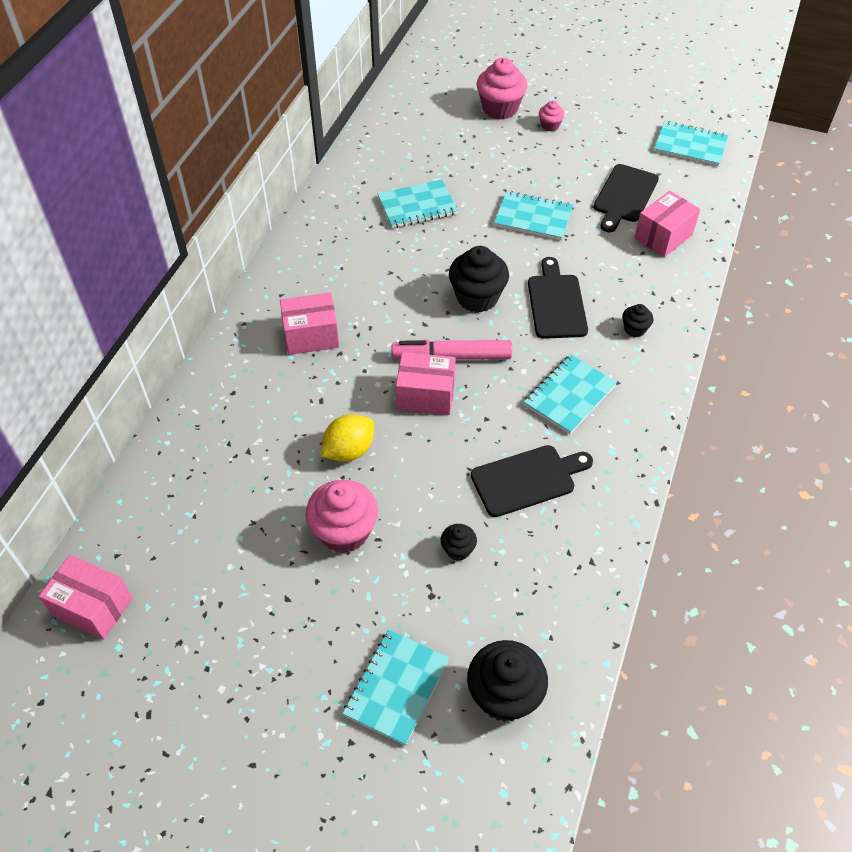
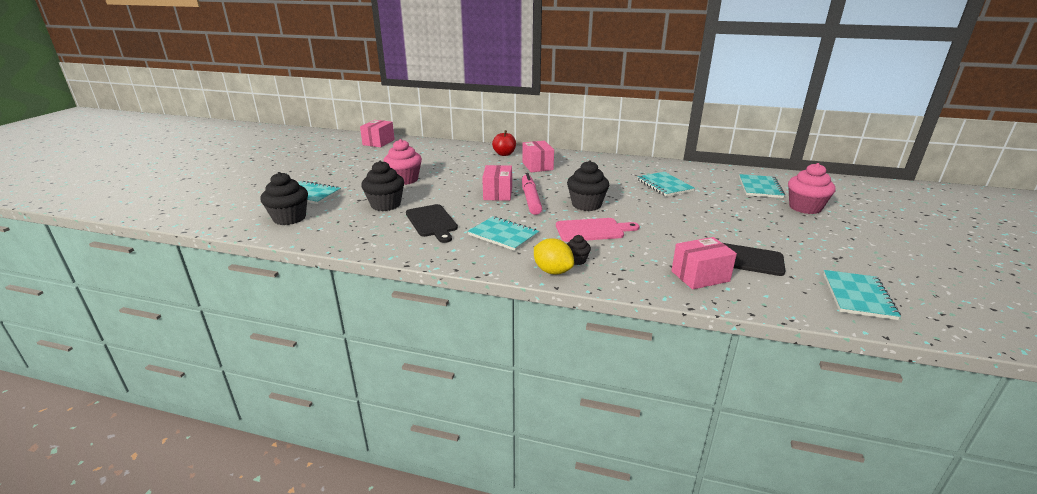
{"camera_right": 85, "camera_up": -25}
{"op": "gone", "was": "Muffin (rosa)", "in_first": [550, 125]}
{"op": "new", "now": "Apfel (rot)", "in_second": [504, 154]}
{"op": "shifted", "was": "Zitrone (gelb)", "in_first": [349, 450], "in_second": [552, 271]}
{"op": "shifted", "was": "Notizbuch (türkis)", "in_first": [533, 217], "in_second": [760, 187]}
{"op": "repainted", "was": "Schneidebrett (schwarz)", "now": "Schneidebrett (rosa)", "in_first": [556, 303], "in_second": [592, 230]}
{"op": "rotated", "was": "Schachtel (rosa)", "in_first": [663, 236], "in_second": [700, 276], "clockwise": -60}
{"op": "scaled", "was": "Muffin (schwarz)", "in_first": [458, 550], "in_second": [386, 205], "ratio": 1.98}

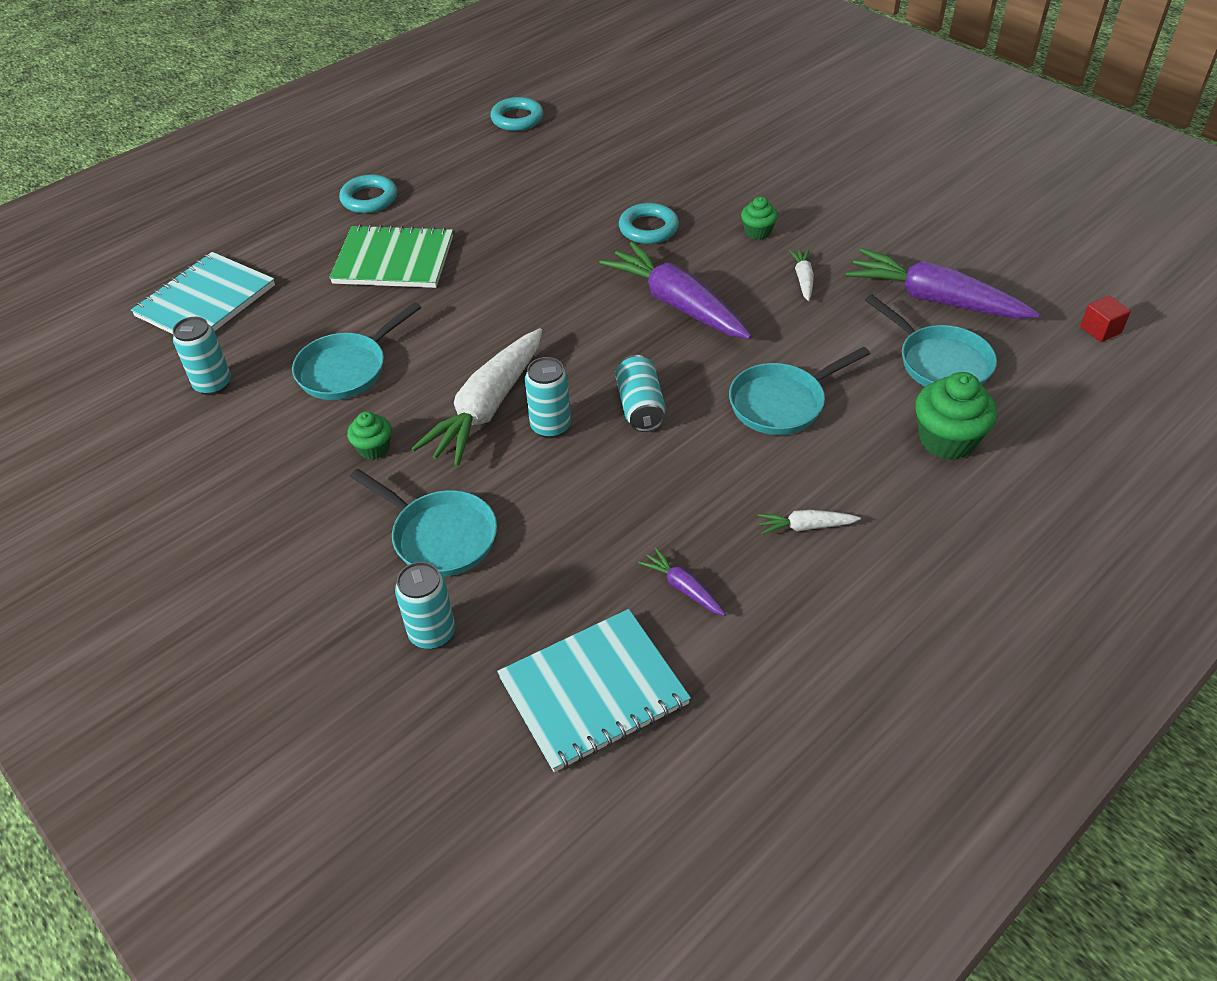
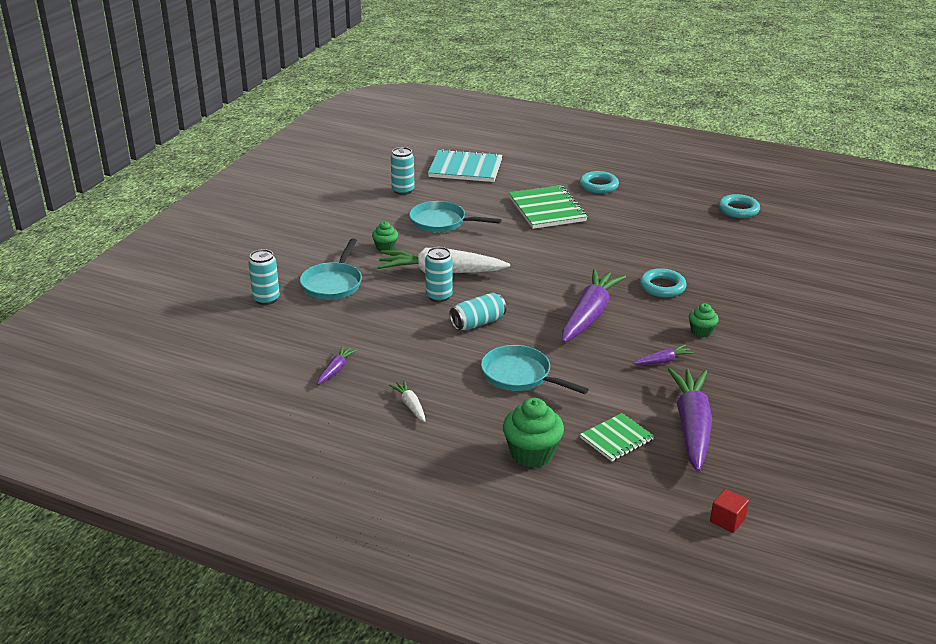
{"camera_right": 65, "camera_up": -15}
{"op": "gone", "was": "Notizbuch (türkis)", "in_first": [593, 691]}
{"op": "swapped", "was": "Pfanne (türkis)", "now": "Notizbuch (grün)", "in_first": [939, 362], "in_second": [616, 439]}
{"op": "repainted", "was": "Karotte (weiß)", "now": "Karotte (lila)", "in_first": [803, 279], "in_second": [662, 361]}

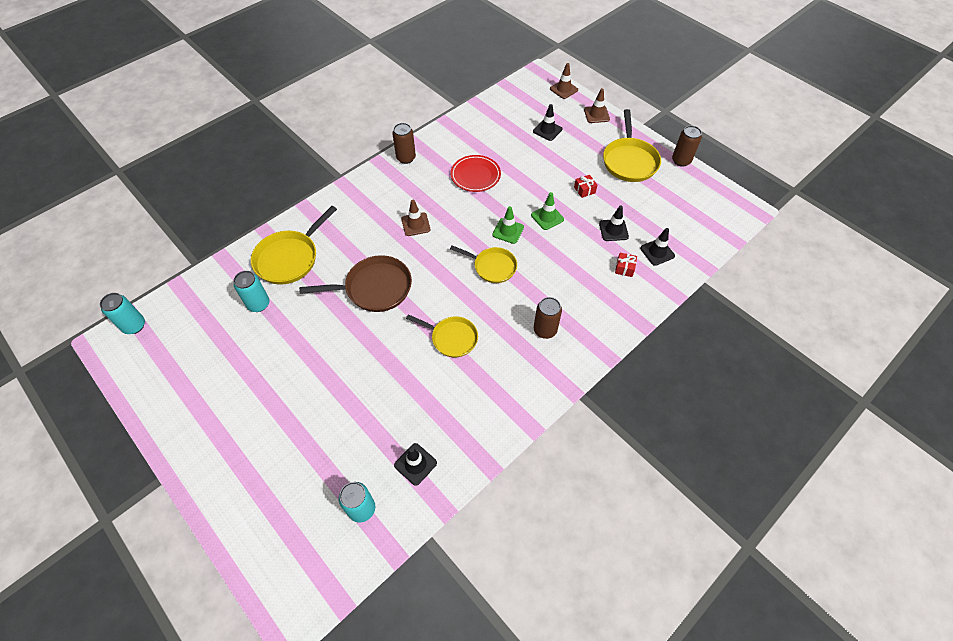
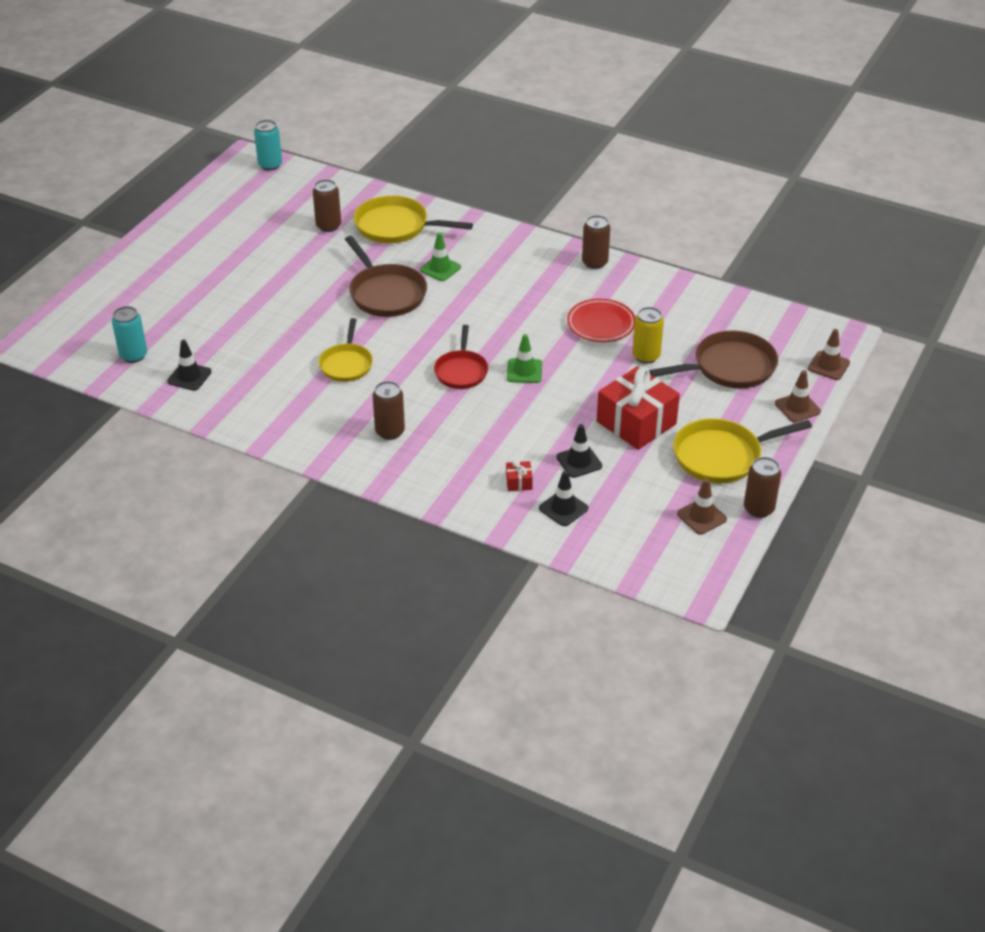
{"camera_right": 70, "camera_up": -15}
{"op": "new", "now": "Dose (gelb)", "in_second": [646, 356]}
{"op": "shifted", "was": "Leitkegel (braun)", "in_first": [415, 224], "in_second": [701, 516]}
{"op": "shifted", "was": "Leitkegel (grün)", "in_first": [547, 217], "in_second": [440, 268]}
{"op": "swapped", "was": "Leitkegel (schwarz)", "now": "Pfanne (braun)", "in_first": [547, 130], "in_second": [729, 367]}
{"op": "repainted", "was": "Dose (türkis)", "now": "Dose (braun)", "in_first": [258, 304], "in_second": [328, 226]}
{"op": "repainted", "was": "Pfanne (gelb)", "now": "Pfanne (rot)", "in_first": [492, 267], "in_second": [461, 371]}
{"op": "scaled", "was": "Geschenk (rot)", "in_first": [584, 190], "in_second": [636, 423], "ratio": 2.47}

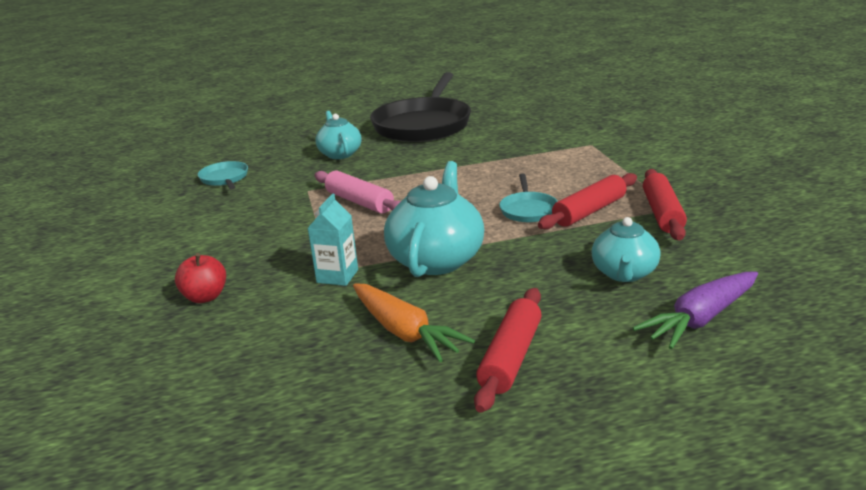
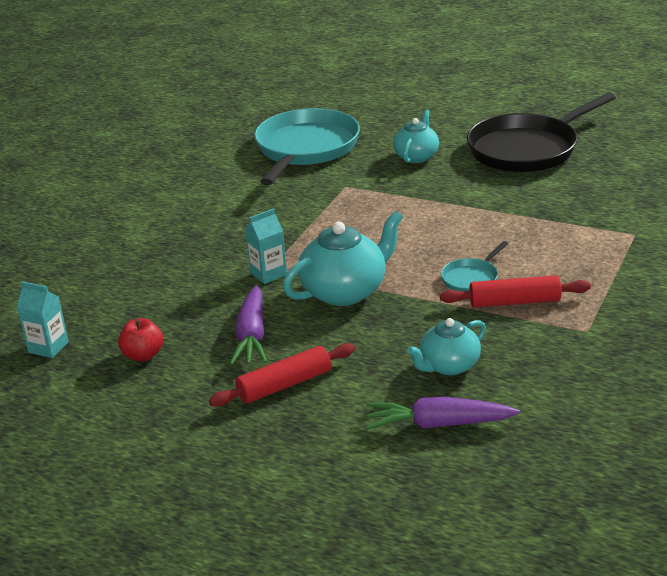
{"camera_right": 40, "camera_up": 5}
{"op": "gone", "was": "Nudelholz (rosa)", "in_first": [359, 202]}
{"op": "gone", "was": "Nudelholz (rot)", "in_first": [662, 213]}
{"op": "new", "now": "Getränkekarton (türkis)", "in_second": [48, 347]}
{"op": "shifted", "was": "Apfel (rot)", "in_first": [205, 297], "in_second": [143, 355]}
{"op": "repainted", "was": "Karotte (orange)", "now": "Karotte (lila)", "in_first": [404, 332], "in_second": [252, 336]}
{"op": "scaled", "was": "Pfanne (türkis)", "in_first": [224, 178], "in_second": [305, 148], "ratio": 2.27}

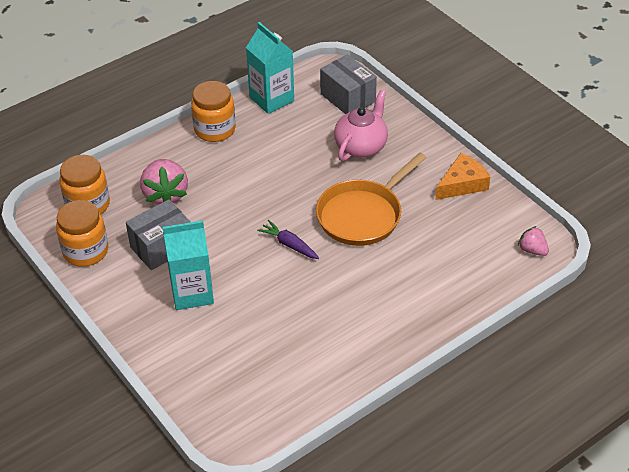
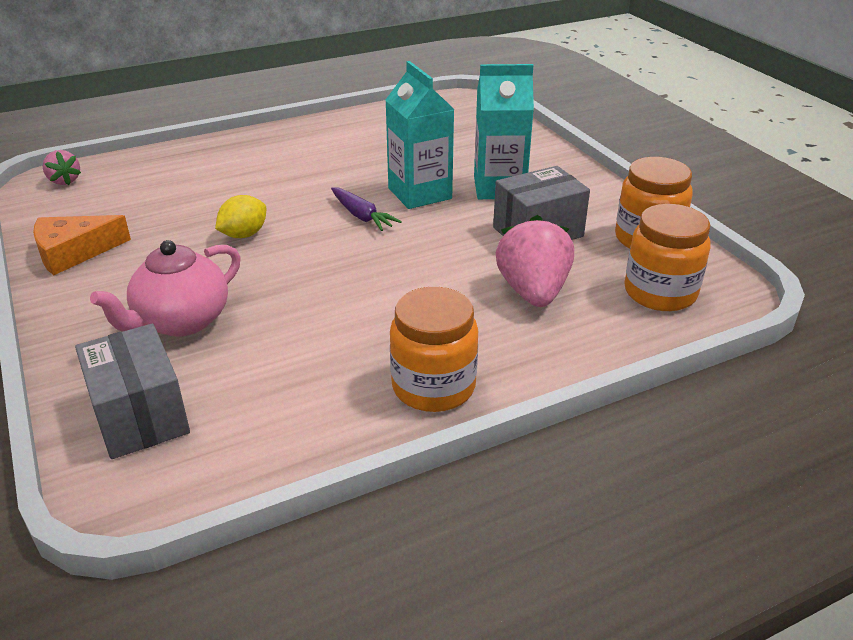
{"camera_right": -170, "camera_up": -10}
{"op": "shifted", "was": "Getränkekarton (türkis)", "in_first": [271, 99], "in_second": [419, 193]}
{"op": "swapped", "was": "Pfanne (orange)", "now": "Zitrone (gelb)", "in_first": [363, 215], "in_second": [244, 235]}

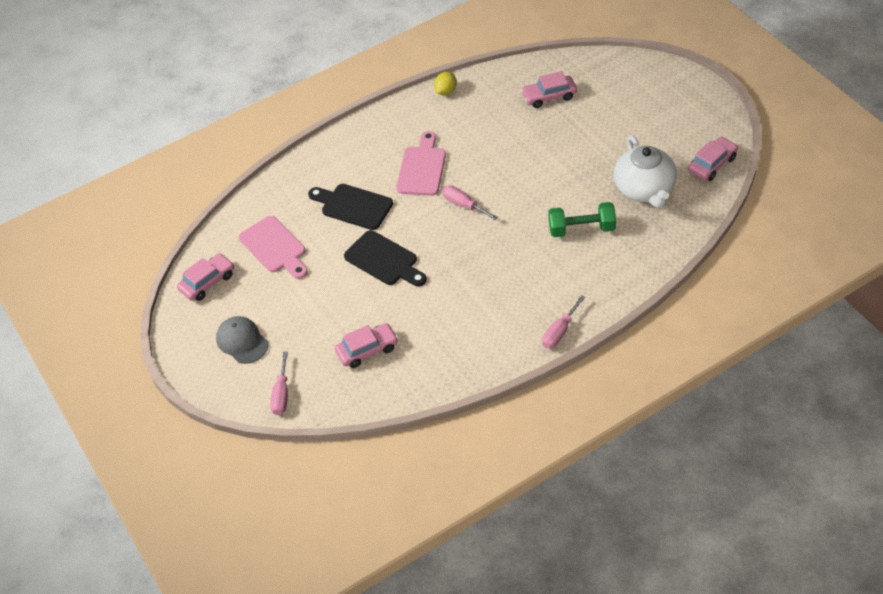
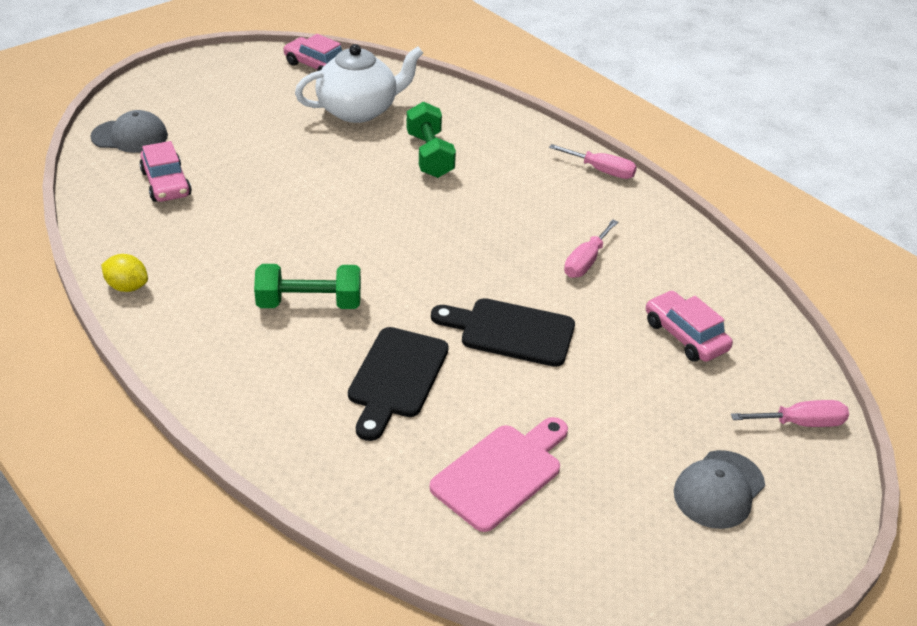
{"camera_right": -105, "camera_up": -10}
{"op": "gone", "was": "Auto (rosa)", "in_first": [207, 282]}
{"op": "new", "now": "Kappe (grau)", "in_second": [130, 136]}
{"op": "shifted", "was": "Schraubenzieher (rosa)", "in_first": [463, 205], "in_second": [586, 261]}
{"op": "swapped", "was": "Schneidebrett (rosa)", "now": "Hantel (grün)", "in_first": [422, 168], "in_second": [309, 303]}
{"op": "rotated", "was": "Schneidebrett (schwarz)", "in_first": [384, 260], "in_second": [510, 331], "clockwise": -105}

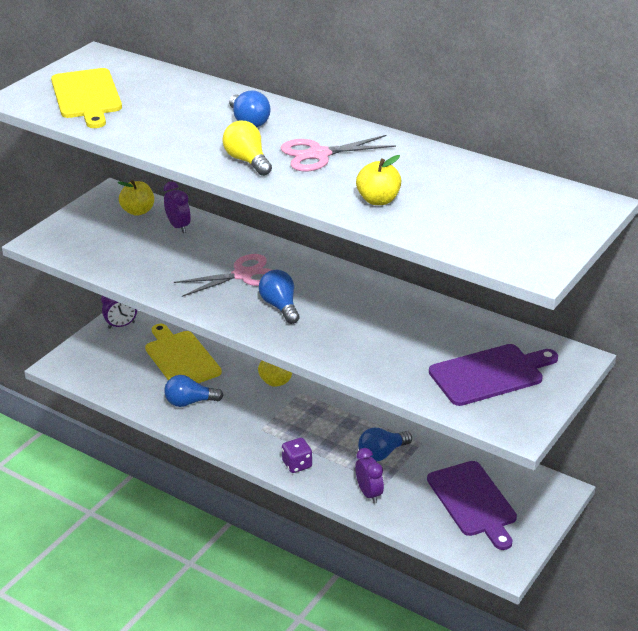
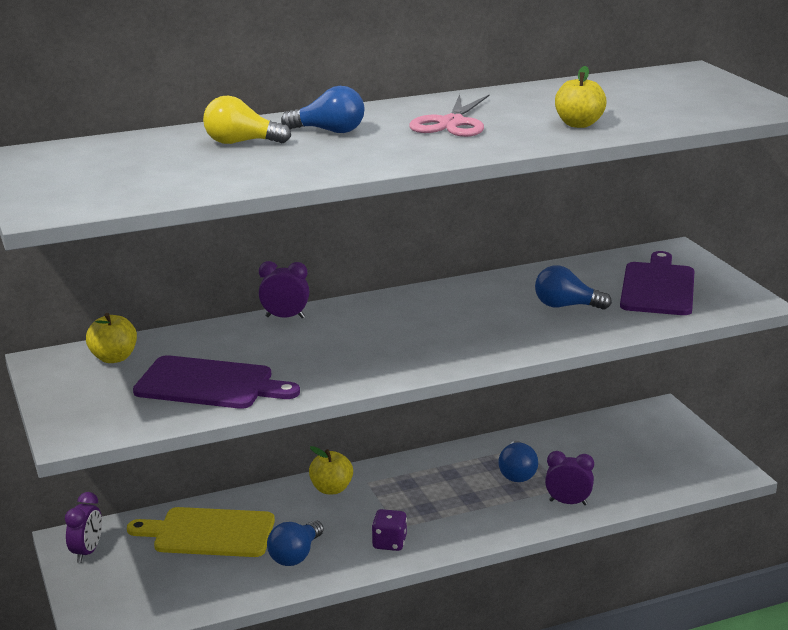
{"camera_right": -55, "camera_up": -10}
{"op": "gone", "was": "Schneidebrett (gelb)", "in_first": [86, 96]}
{"op": "gone", "was": "Schere (rosa)", "in_first": [243, 275]}
{"op": "shifted", "was": "Wecker (lila)", "in_first": [178, 227], "in_second": [285, 317]}
{"op": "shifted", "was": "Glühbirne (gelb)", "in_first": [247, 161], "in_second": [241, 142]}
{"op": "shifted", "was": "Glühbirne (blau)", "in_first": [280, 306], "in_second": [566, 306]}
{"op": "shifted", "was": "Spielwürfel (lila)", "in_first": [297, 464], "in_second": [389, 543]}
{"op": "shifted", "was": "Schneidebrett (lila)", "in_first": [473, 501], "in_second": [209, 384]}

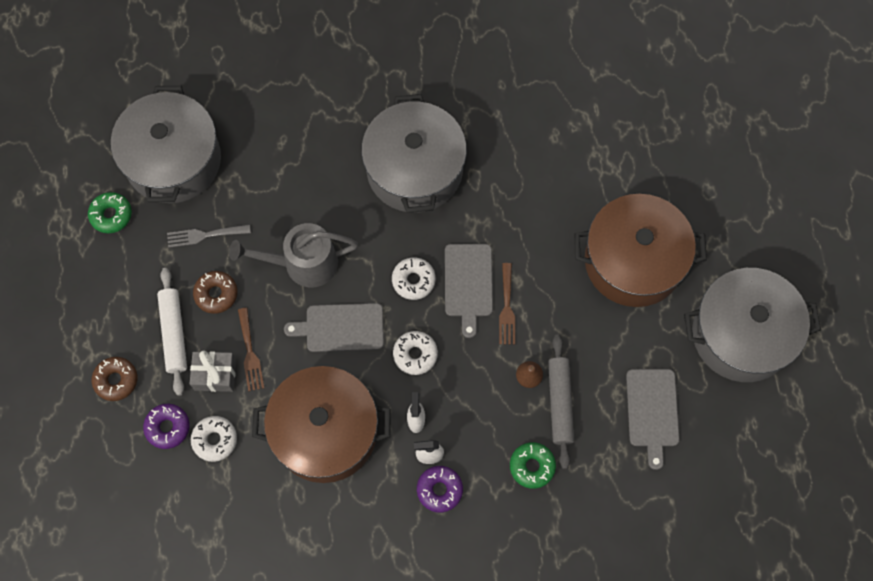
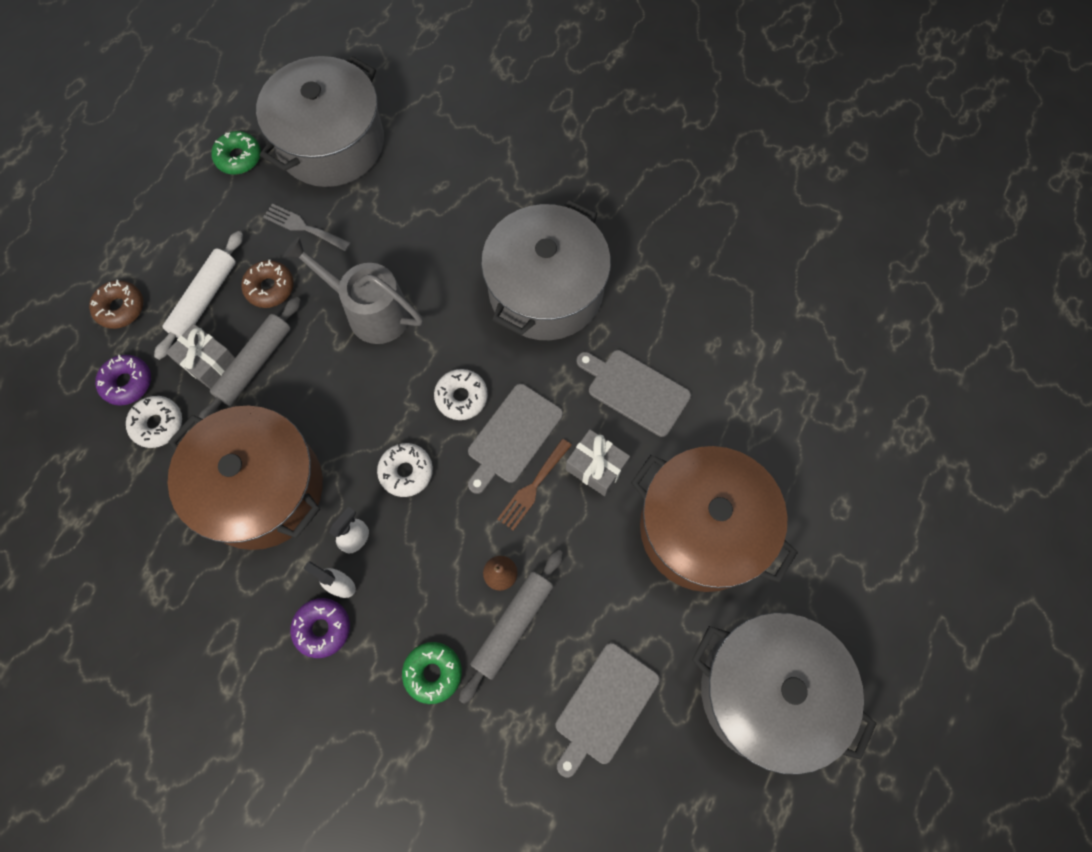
{"camera_right": 35, "camera_up": 0}
{"op": "new", "now": "Geschenk (grau)", "in_second": [596, 467]}
{"op": "shifted", "was": "Schneidebrett (grau)", "in_first": [341, 328], "in_second": [635, 391]}
{"op": "swapped", "was": "Gabel (braun)", "now": "Nudelholz (grau)", "in_first": [250, 353], "in_second": [255, 364]}

